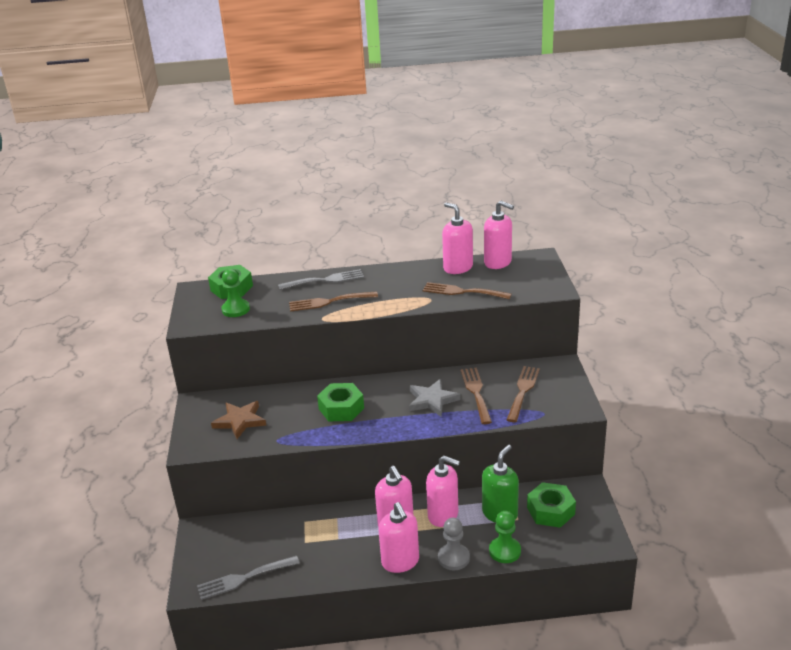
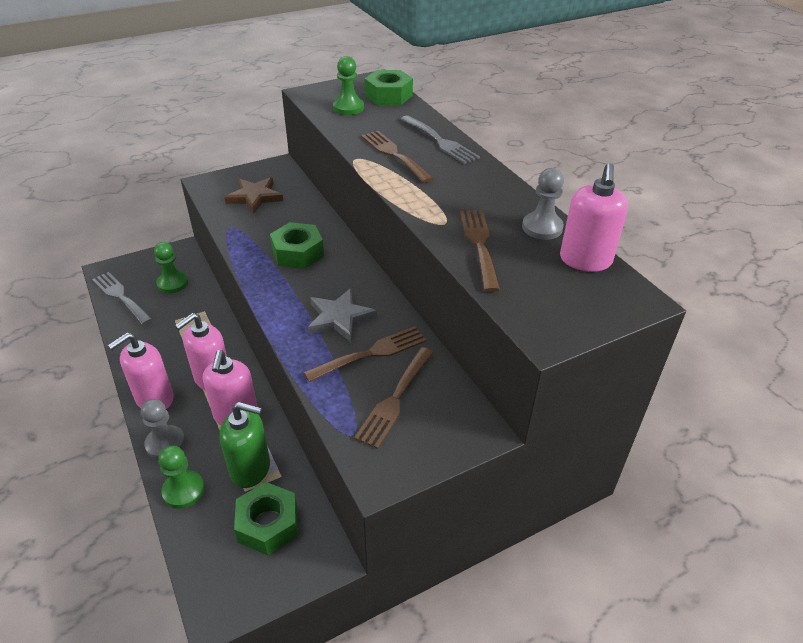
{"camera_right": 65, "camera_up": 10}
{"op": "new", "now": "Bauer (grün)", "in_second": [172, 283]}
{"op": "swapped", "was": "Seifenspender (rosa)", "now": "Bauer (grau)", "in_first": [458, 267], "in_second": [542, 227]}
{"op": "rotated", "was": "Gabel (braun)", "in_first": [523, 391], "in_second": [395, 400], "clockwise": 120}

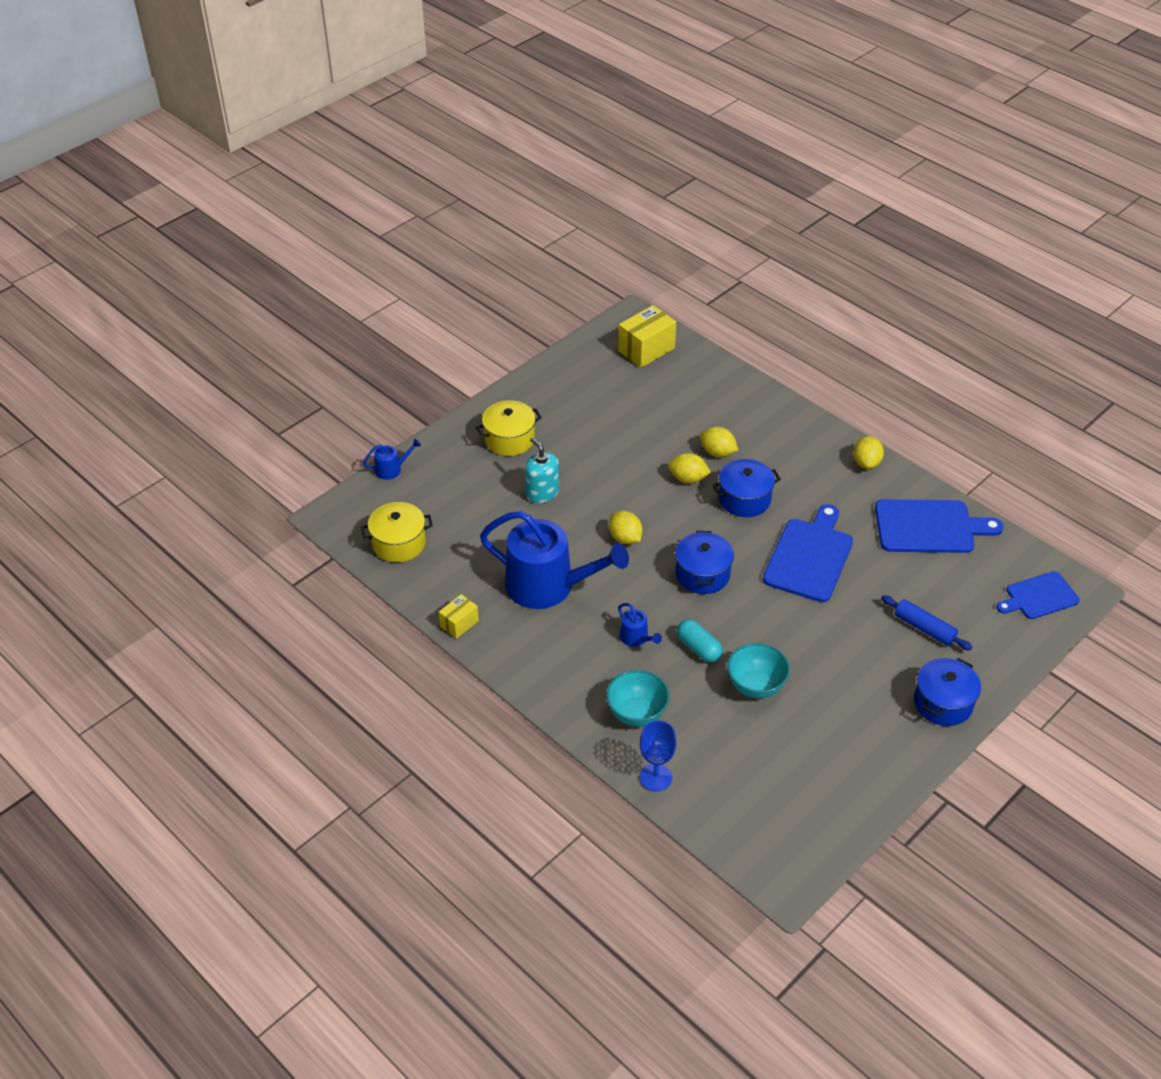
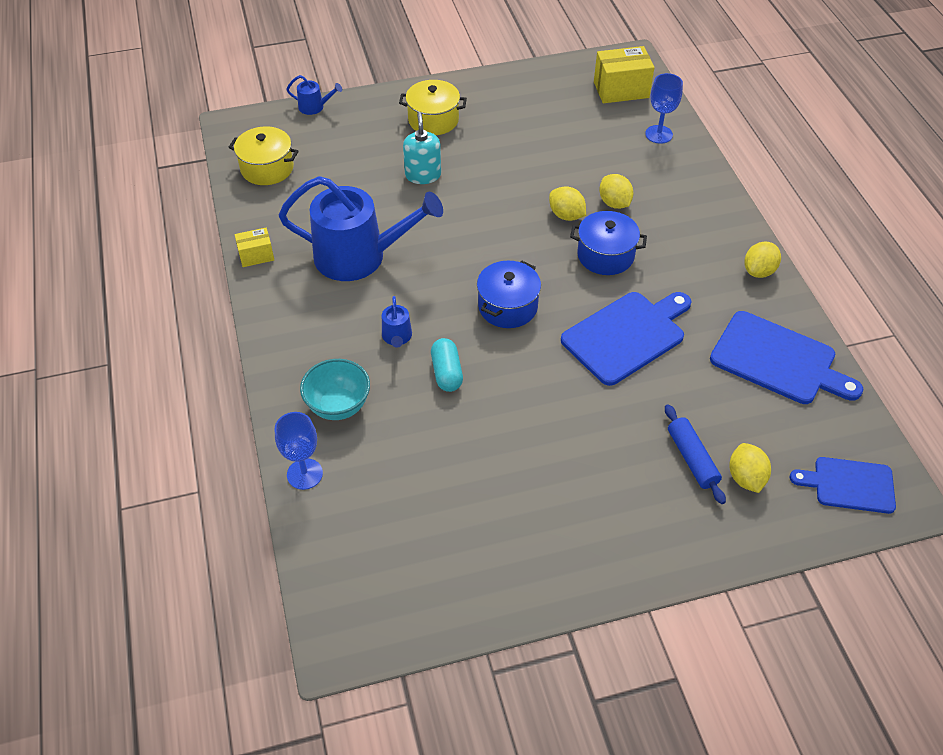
{"camera_right": 30, "camera_up": 5}
{"op": "gone", "was": "Schüssel (türkis)", "in_first": [755, 686]}
{"op": "gone", "was": "Kochtopf (blau)", "in_first": [943, 703]}
{"op": "new", "now": "Kelch (blau)", "in_second": [658, 134]}
{"op": "shifted", "was": "Zitrone (gelb)", "in_first": [625, 538], "in_second": [745, 478]}
{"op": "rotated", "was": "Gießkanne (blau)", "in_first": [548, 586], "in_second": [359, 256], "clockwise": -45}

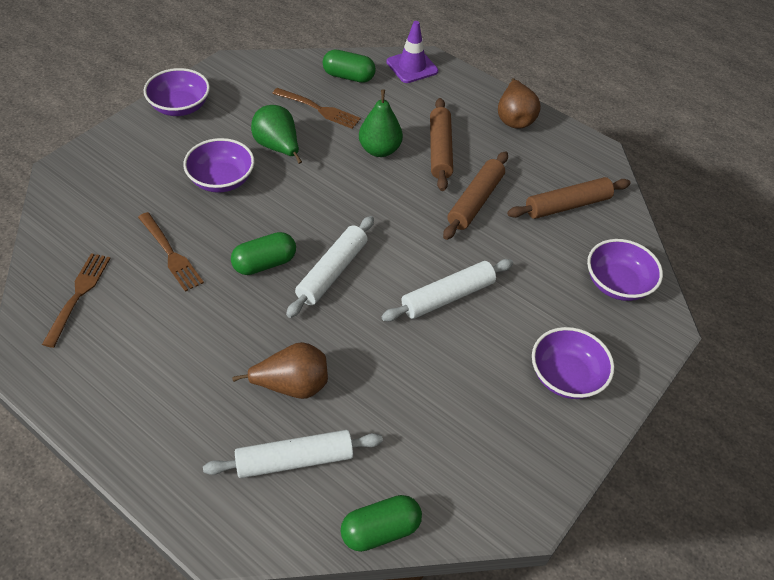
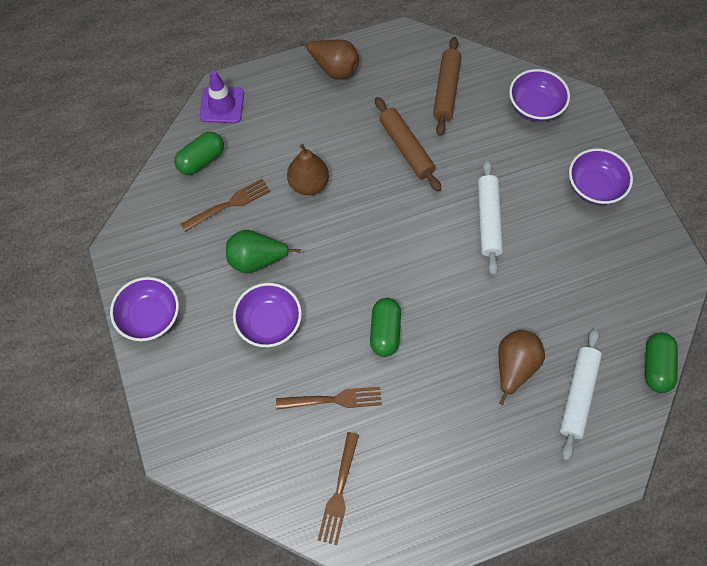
{"camera_right": -55, "camera_up": 15}
{"op": "gone", "was": "Nudelholz (weiß)", "in_first": [332, 272]}
{"op": "gone", "was": "Nudelholz (braun)", "in_first": [440, 150]}
{"op": "repainted", "was": "Birne (grün)", "now": "Birne (braun)", "in_first": [379, 150], "in_second": [309, 184]}
{"op": "rotated", "was": "Gabel (braun)", "in_first": [78, 295], "in_second": [339, 492], "clockwise": -120}

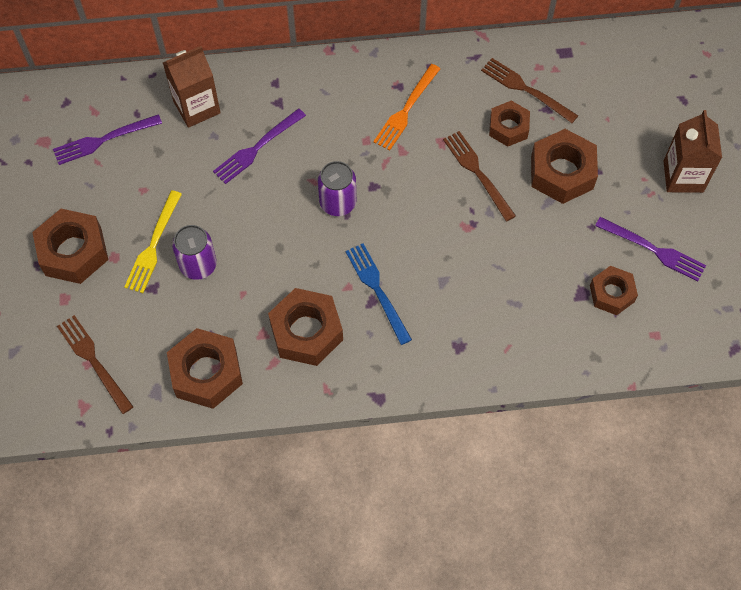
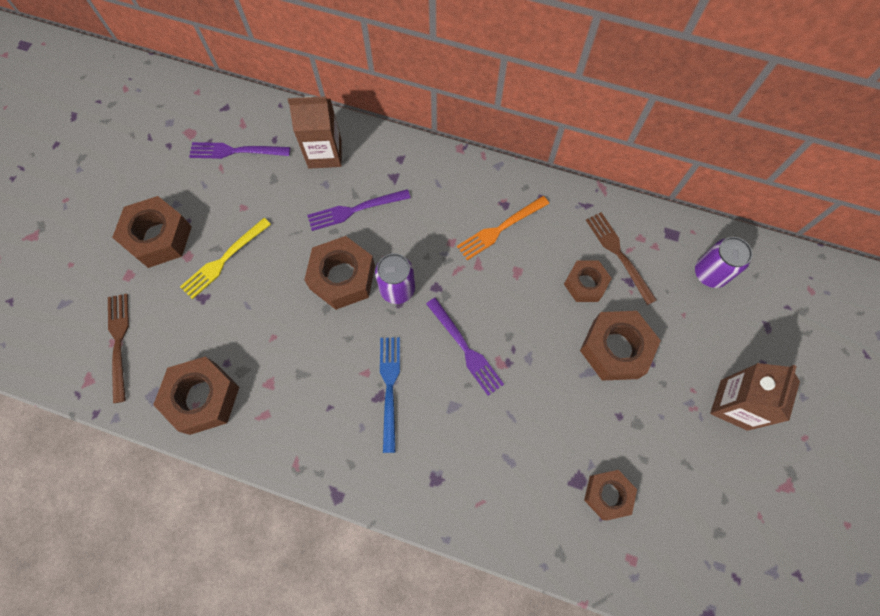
{"camera_right": 25, "camera_up": 5}
{"op": "gone", "was": "Gabel (braun)", "in_first": [477, 172]}
{"op": "shifted", "was": "Dose (lila)", "in_first": [198, 265], "in_second": [710, 273]}
{"op": "shifted", "was": "Sechskantmutter (braun)", "in_first": [306, 332], "in_second": [342, 277]}
{"op": "shifted", "was": "Gabel (lila)", "in_first": [654, 250], "in_second": [466, 349]}

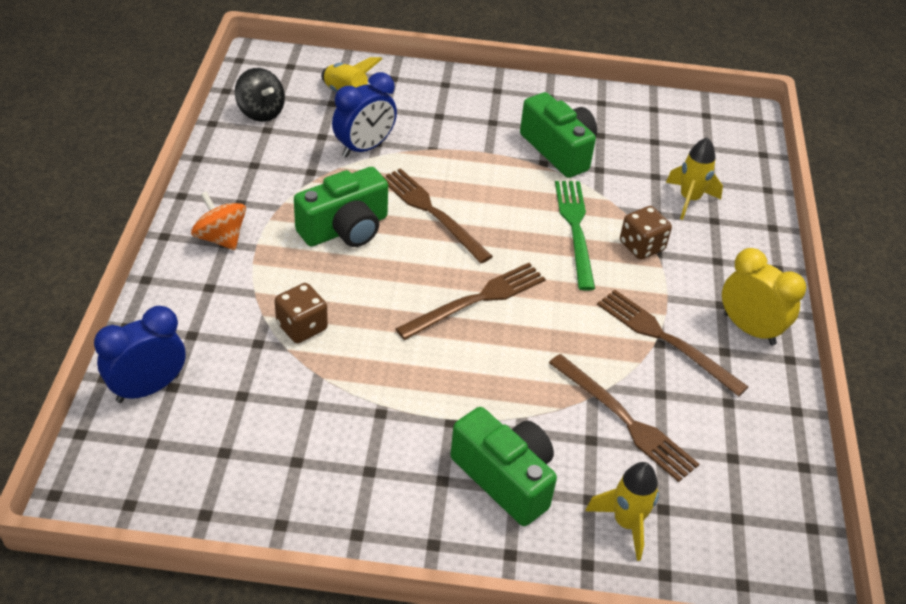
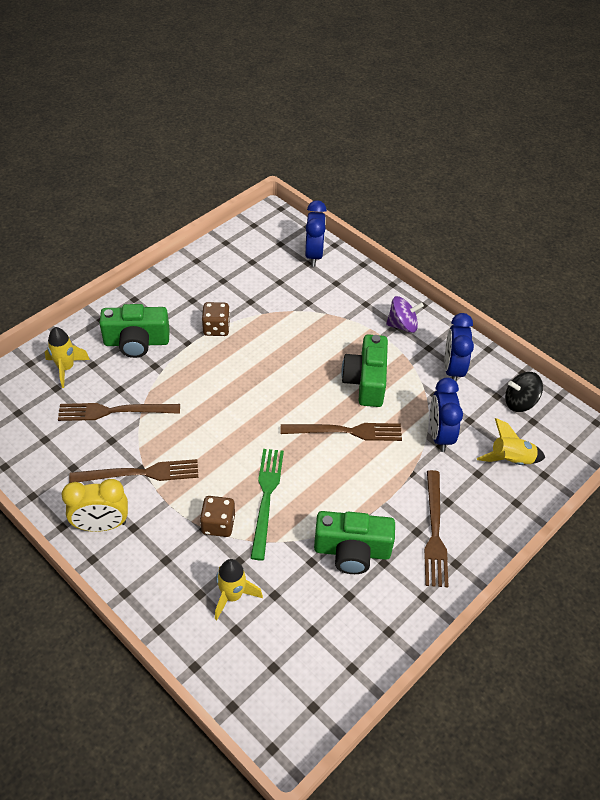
{"camera_right": 130, "camera_up": 5}
{"op": "new", "now": "Wecker (blau)", "in_second": [453, 369]}
{"op": "shifted", "was": "Spielwürfel (braun)", "in_first": [302, 327], "in_second": [216, 328]}
{"op": "shifted", "was": "Gabel (braun)", "in_first": [476, 300], "in_second": [434, 532]}
{"op": "repainted", "was": "Kreisel (orange)", "now": "Kreisel (lila)", "in_first": [220, 238], "in_second": [402, 325]}
{"op": "rotated", "was": "Gabel (grün)", "in_first": [575, 229], "in_second": [266, 498], "clockwise": -120}

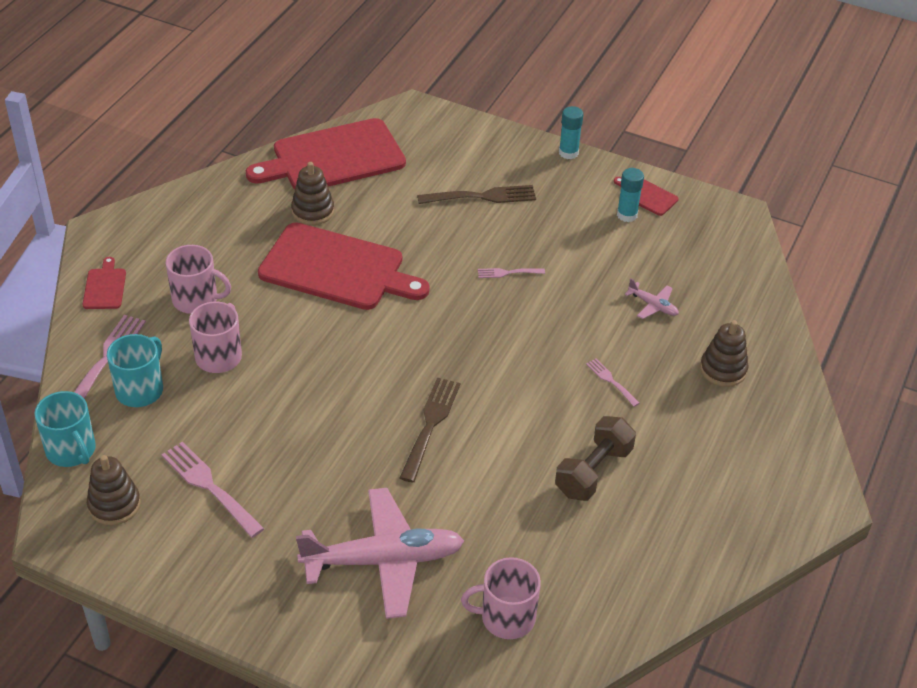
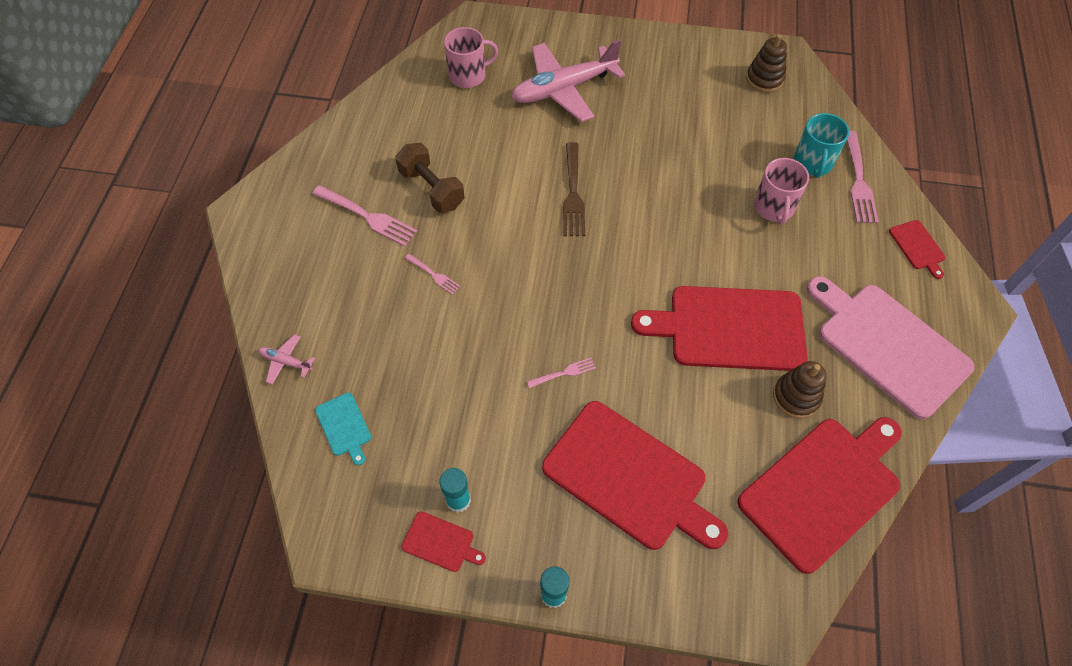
{"camera_right": 165, "camera_up": 15}
{"op": "gone", "was": "Tasse (türkis)", "in_first": [71, 450]}
{"op": "gone", "was": "Tasse (rosa)", "in_first": [196, 300]}
{"op": "gone", "was": "Stapelspielzeug (braun)", "in_first": [723, 370]}
{"op": "new", "now": "Schneidebrett (türkis)", "in_second": [344, 426]}
{"op": "new", "now": "Schneidebrett (rosa)", "in_second": [888, 345]}
{"op": "shifted", "was": "Gabel (rosa)", "in_first": [209, 486], "in_second": [367, 217]}
{"op": "shifted", "was": "Flugzeug (rosa)", "in_first": [653, 305], "in_second": [285, 362]}
{"op": "swapped", "was": "Gabel (braun)", "now": "Schneidebrett (rot)", "in_first": [482, 197], "in_second": [630, 477]}
{"op": "rotated", "was": "Hantel (braun)", "in_first": [593, 471], "in_second": [432, 189], "clockwise": -60}

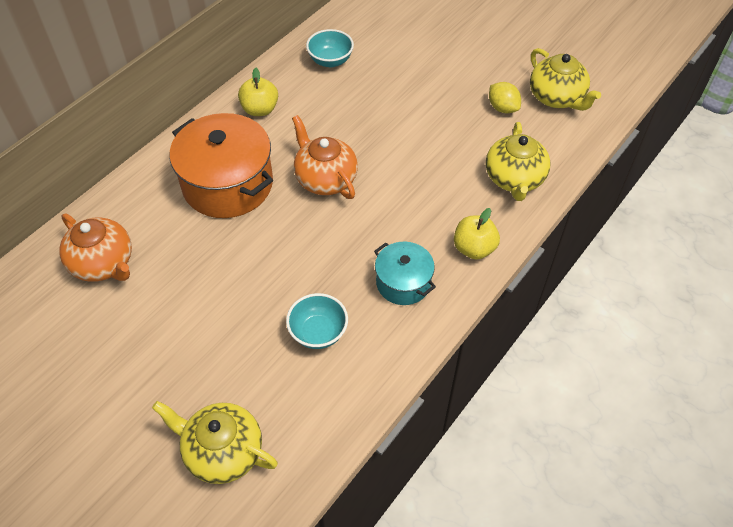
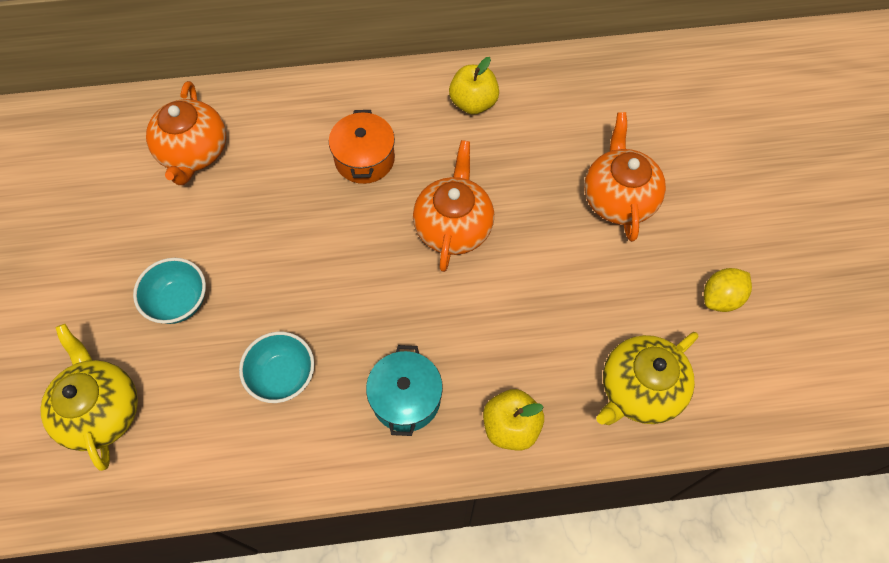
{"camera_right": 45, "camera_up": 10}
{"op": "gone", "was": "Teekanne (gelb)", "in_first": [556, 98]}
{"op": "new", "now": "Teekanne (orange)", "in_second": [618, 198]}
{"op": "shifted", "was": "Schüssel (türkis)", "in_first": [330, 61], "in_second": [179, 302]}
{"op": "rotated", "was": "Zitrone (gelb)", "in_first": [502, 108], "in_second": [721, 298], "clockwise": 45}
{"op": "scaled", "was": "Kochtopf (orange)", "in_first": [227, 184], "in_second": [364, 159], "ratio": 0.55}

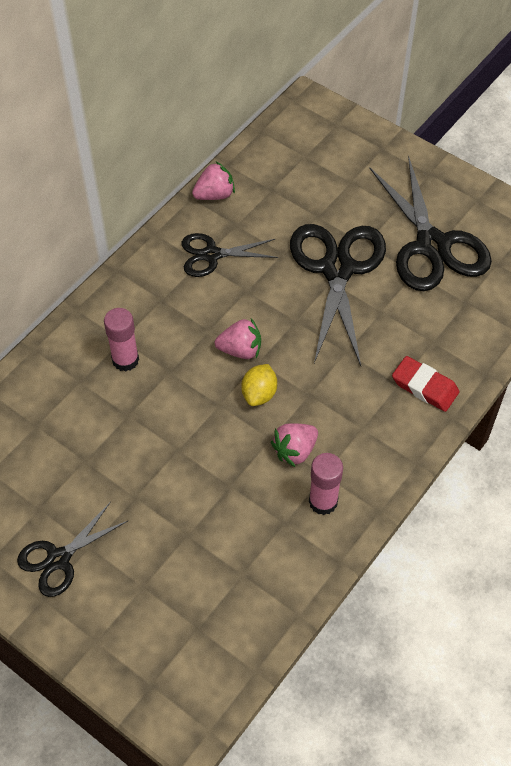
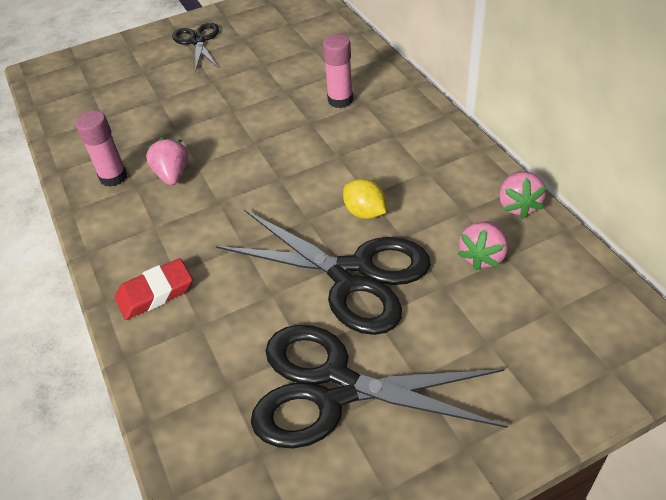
{"camera_right": 120, "camera_up": -10}
{"op": "gone", "was": "Schere (schwarz)", "in_first": [212, 255]}
{"op": "shifted", "was": "Erdbeere (rosa)", "in_first": [240, 350], "in_second": [482, 256]}
{"op": "shifted", "was": "Zitrone (gelb)", "in_first": [259, 394], "in_second": [365, 212]}

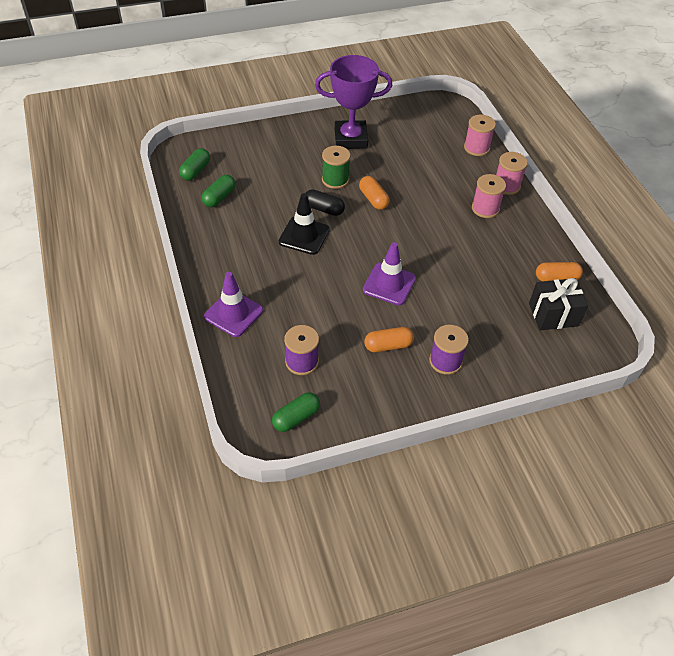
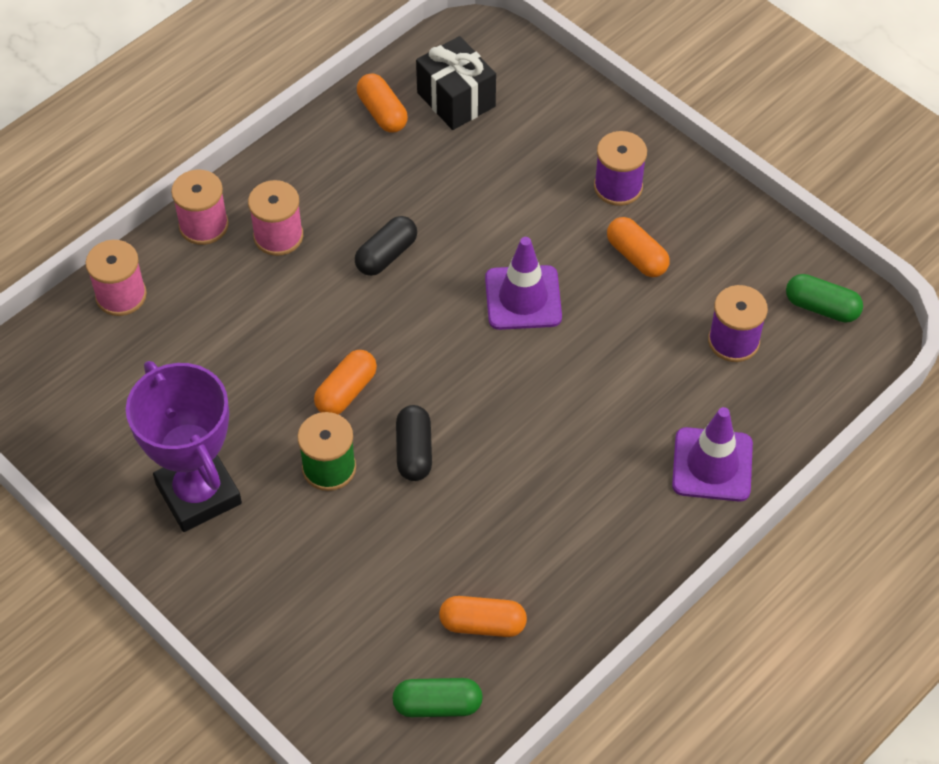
{"camera_right": -115, "camera_up": 5}
{"op": "gone", "was": "Leitkegel (schwarz)", "in_first": [304, 236]}
{"op": "new", "now": "Kapsel (schwarz)", "in_second": [386, 255]}
{"op": "repainted", "was": "Kapsel (grün)", "now": "Kapsel (orange)", "in_first": [219, 197], "in_second": [482, 624]}

